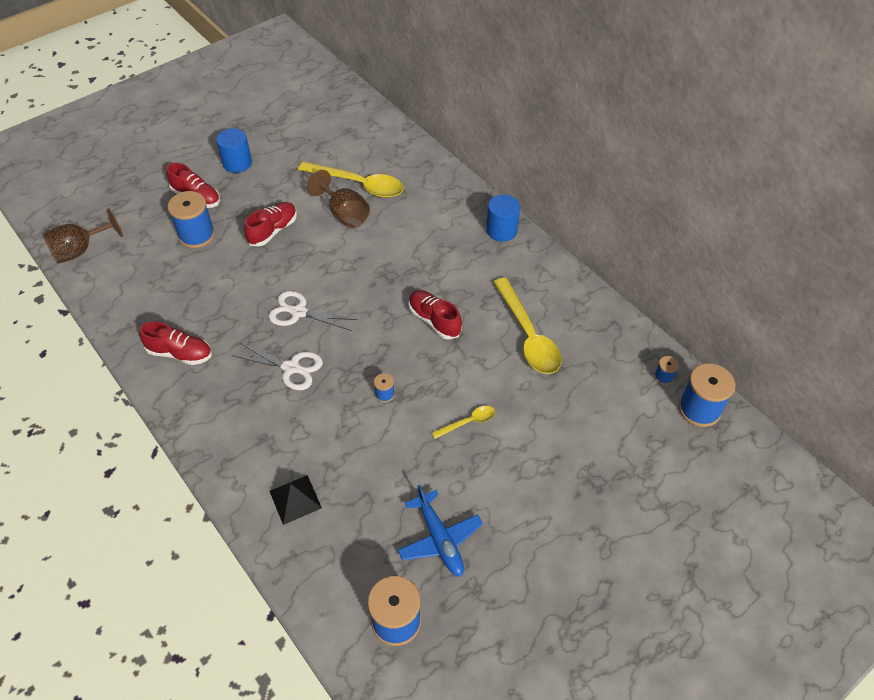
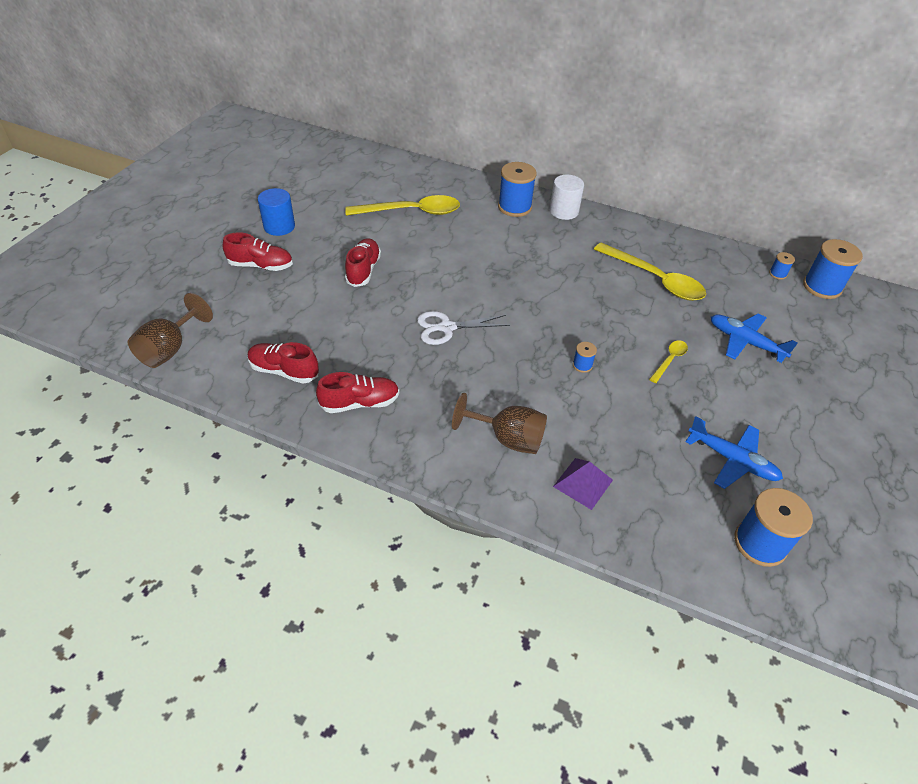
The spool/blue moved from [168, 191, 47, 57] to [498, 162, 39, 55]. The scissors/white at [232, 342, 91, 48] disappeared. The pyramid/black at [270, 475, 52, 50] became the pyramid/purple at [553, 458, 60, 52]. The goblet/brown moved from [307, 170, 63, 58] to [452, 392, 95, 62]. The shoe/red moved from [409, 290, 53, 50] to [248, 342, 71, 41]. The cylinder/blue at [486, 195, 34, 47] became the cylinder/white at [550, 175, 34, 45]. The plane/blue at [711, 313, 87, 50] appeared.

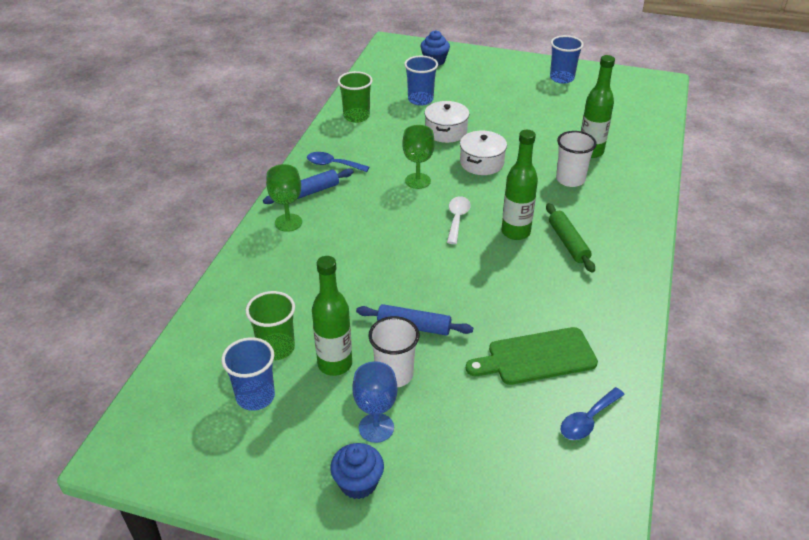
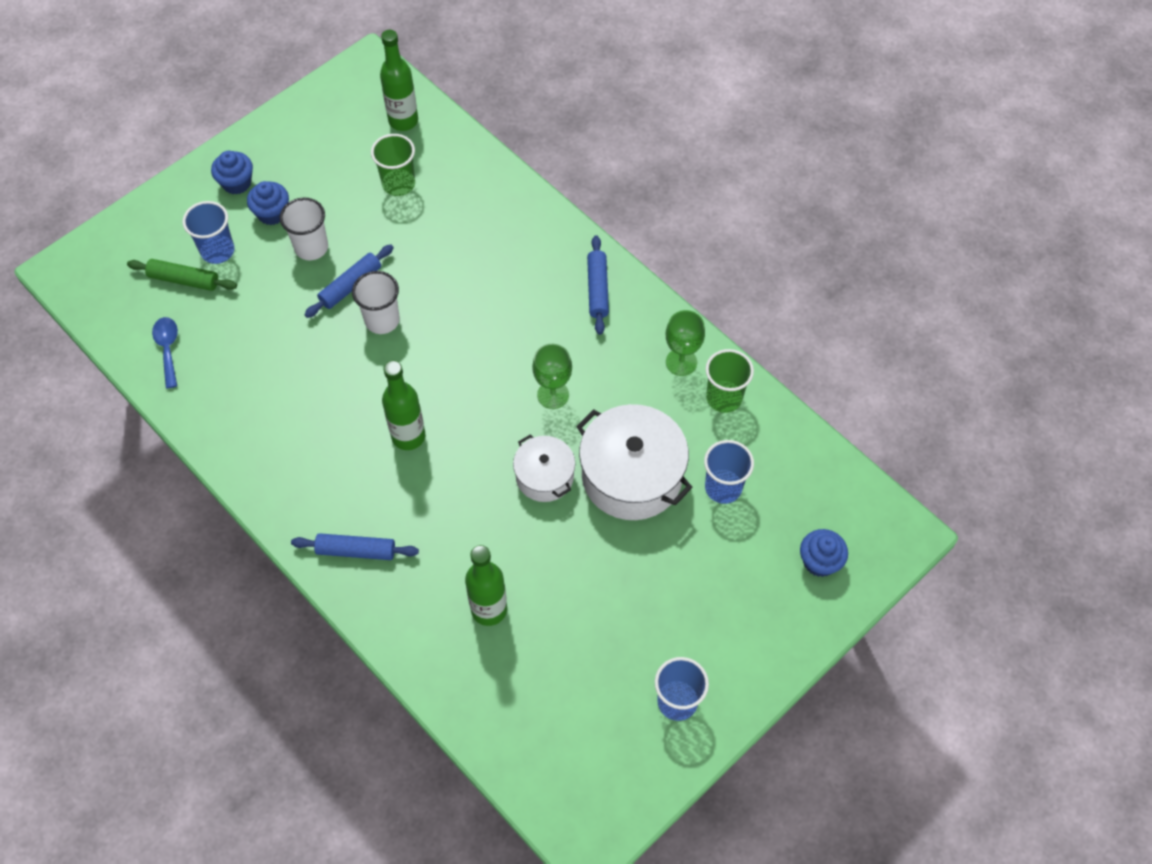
The cup/blue moved from [221, 337, 54, 74] to [183, 201, 51, 63]. The goblet/green moved from [266, 164, 36, 68] to [666, 310, 39, 66]. The spoon/blue at [307, 152, 62, 20] disappeared. The bottle/green moved from [312, 256, 40, 120] to [380, 30, 38, 101]. The goblet/blue at [352, 361, 46, 82] was replaced by the cupcake/blue at [247, 181, 42, 44]. The pot/white at [425, 101, 44, 42] changed to 1.74 times the size. The spoon/white at [447, 196, 24, 48] disappeared. The cutting board/green at [466, 327, 132, 58] disappeared. The rolling pin/green moved from [546, 203, 49, 69] to [127, 259, 110, 32]. The cup/white moved from [556, 131, 41, 56] to [352, 271, 48, 63]. The rolling pin/blue at [291, 533, 128, 27] appeared.

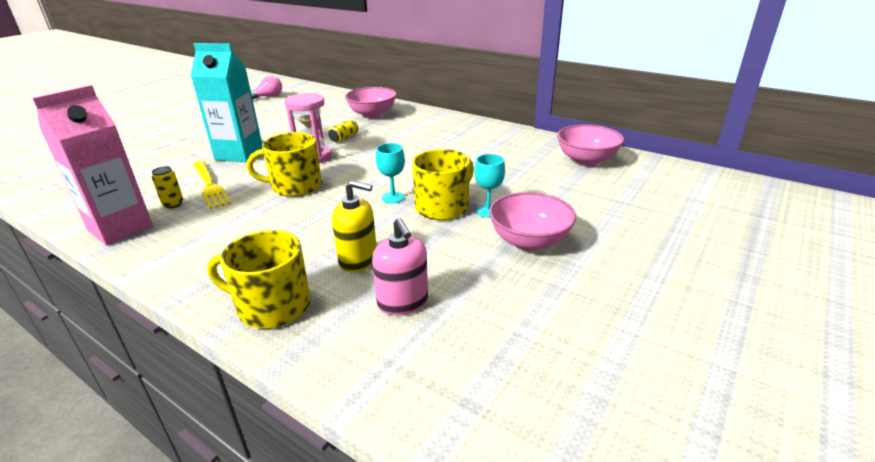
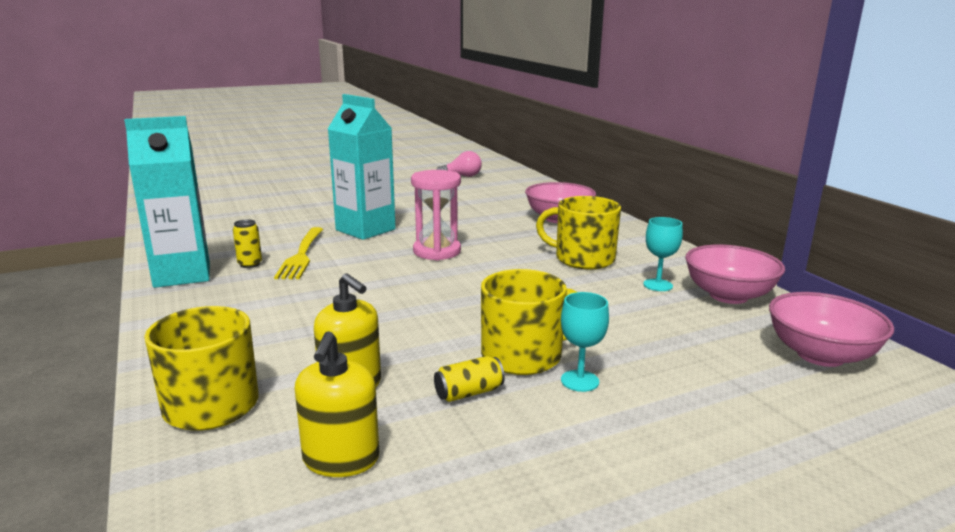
The carton/pink at [32, 85, 121, 161] became the carton/turquoise at [124, 116, 86, 172]. The mug/yellow moved from [247, 132, 75, 65] to [536, 196, 85, 73]. The can/yellow moved from [328, 120, 30, 23] to [434, 356, 71, 46]. The soap dispenser/pink at [372, 218, 56, 98] became the soap dispenser/yellow at [295, 331, 84, 146]. The goblet/turquoise moved from [376, 143, 29, 60] to [643, 217, 40, 74]. The bowl/pink moved from [489, 192, 87, 59] to [685, 245, 100, 59].

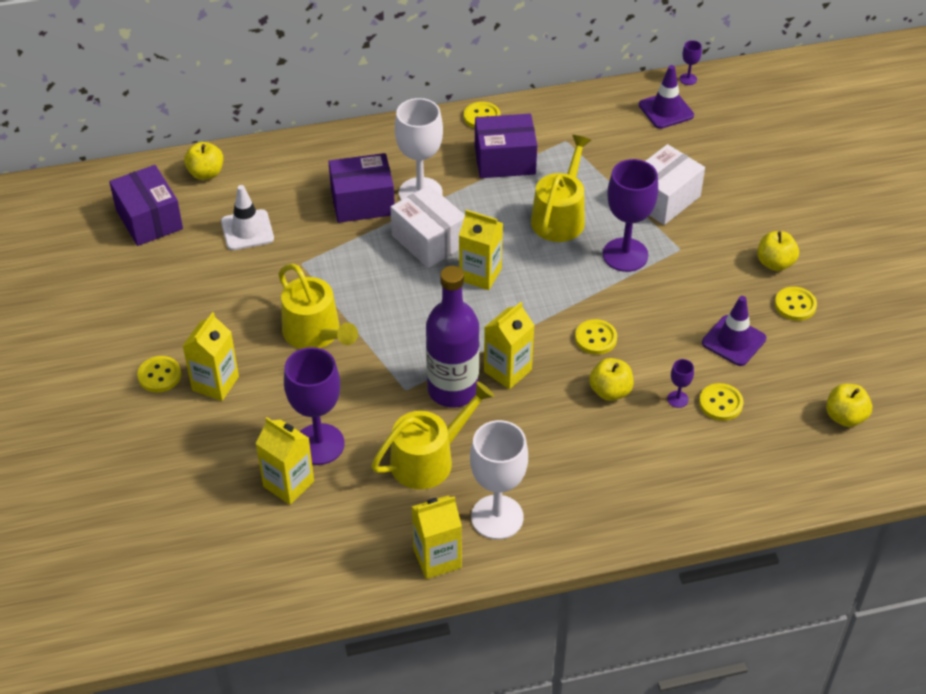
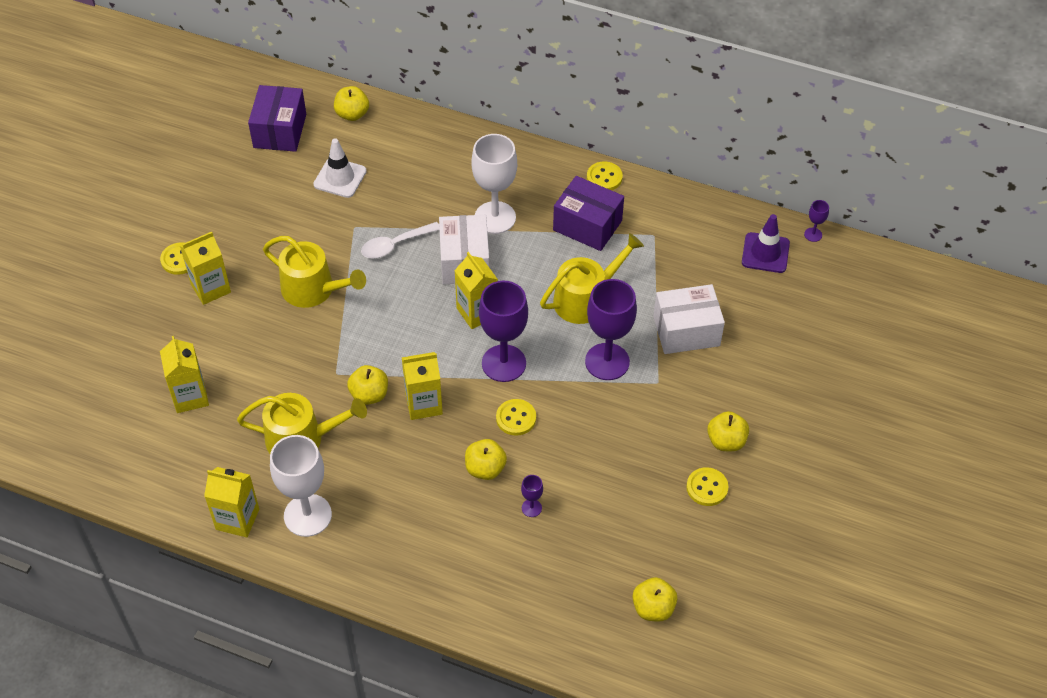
The watering can/yellow at [278, 264, 80, 85] turned 60 degrees counterclockwise. The goblet/purple moved from [284, 347, 61, 118] to [479, 281, 49, 101]. The box/purple at [328, 153, 67, 70] disappeared. The bottle/purple at [426, 266, 53, 142] was replaced by the apple/yellow at [347, 365, 41, 40]. The button/yellow at [699, 383, 45, 38] disappeared. The traffic cone/purple at [702, 296, 64, 70] disappeared. The spoon/white at [361, 222, 79, 36] appeared.

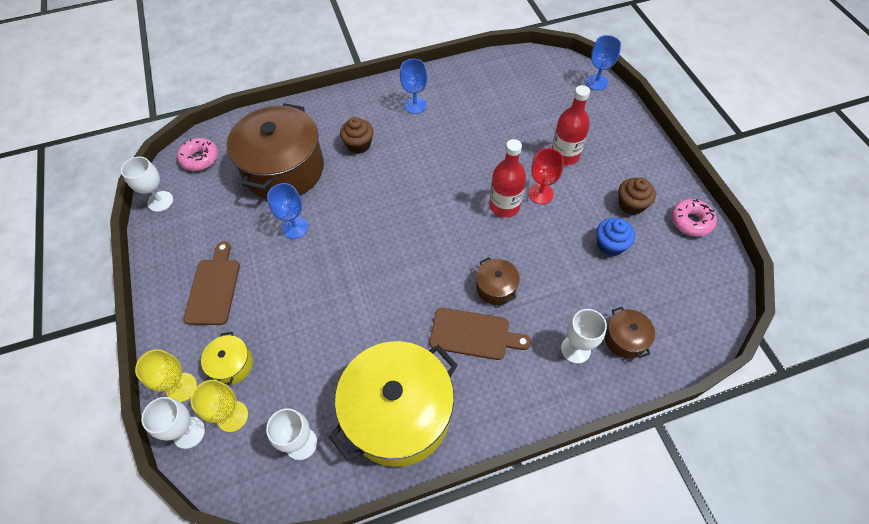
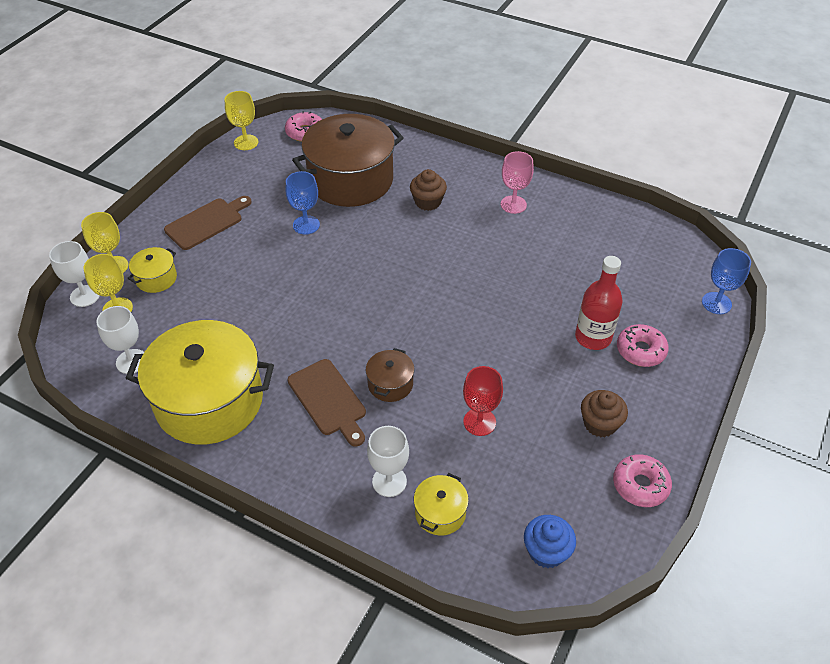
The goblet/white at [121, 157, 52, 55] became the goblet/yellow at [225, 91, 33, 59]. The goblet/blue at [400, 59, 27, 55] became the goblet/pink at [501, 151, 33, 63]. The bottle/red at [489, 139, 37, 79] disappeared. The goblet/red moved from [528, 148, 36, 56] to [463, 366, 40, 70]. The cupcake/blue moved from [596, 218, 39, 38] to [524, 515, 52, 53]. The pot/brown at [605, 307, 50, 52] became the pot/yellow at [414, 473, 55, 63]. The donut/pink at [617, 324, 52, 43] appeared.

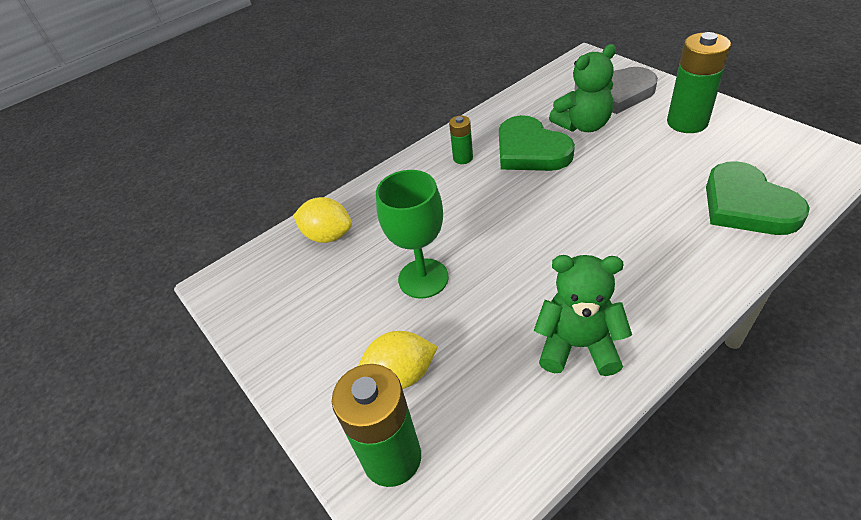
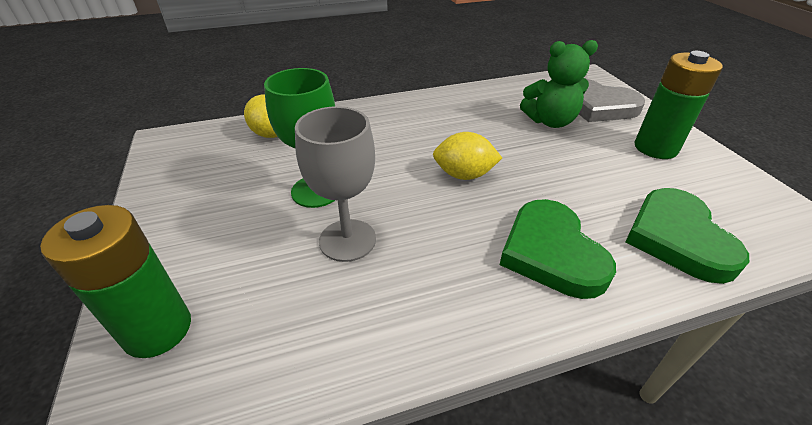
The lemon/yellow moved from [358, 331, 80, 58] to [433, 132, 69, 48]. The battery/green at [449, 116, 24, 48] disappeared. The heart/green moved from [499, 115, 76, 56] to [500, 199, 116, 100]. The teddy bear/green at [534, 255, 98, 121] disappeared. The goblet/grey at [295, 106, 81, 156] appeared.

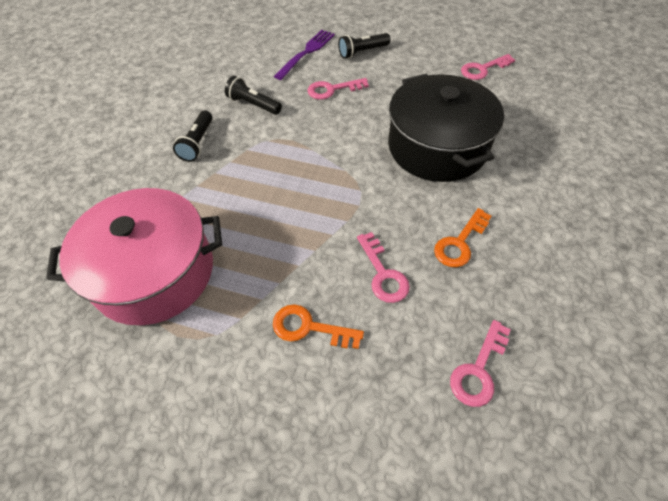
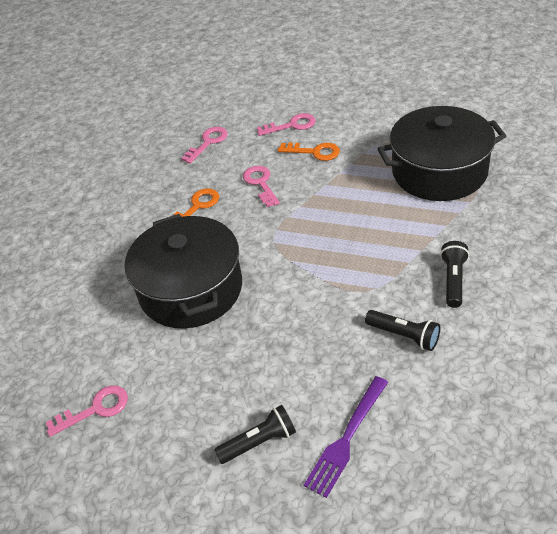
The pot/pink at [46, 188, 176, 137] became the pot/black at [377, 106, 129, 95]. The key/pink moved from [308, 78, 61, 22] to [257, 113, 59, 23].

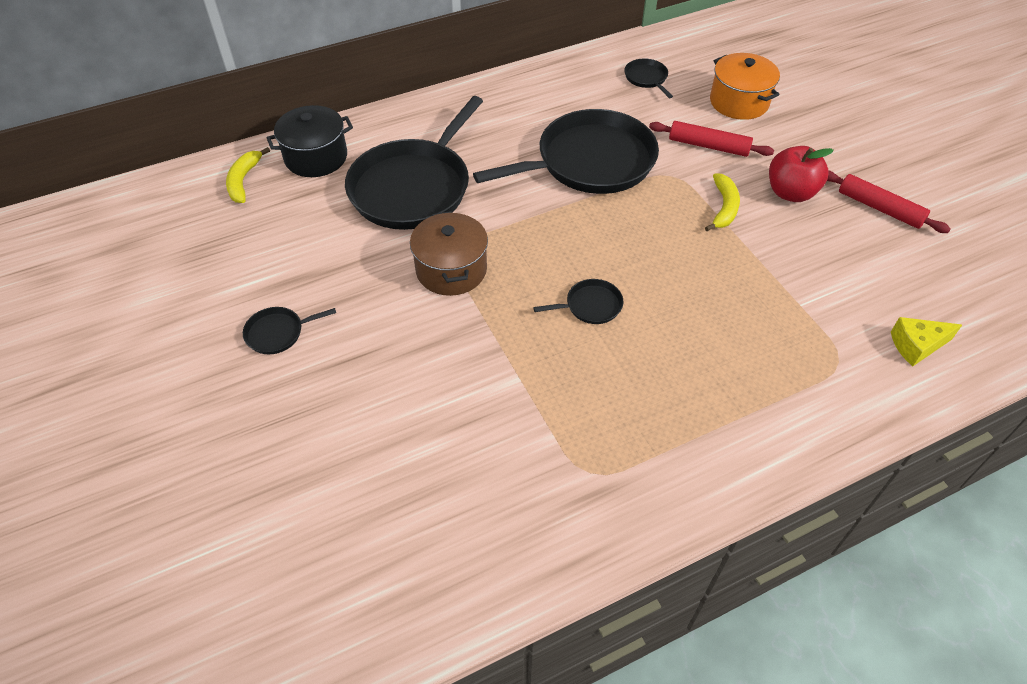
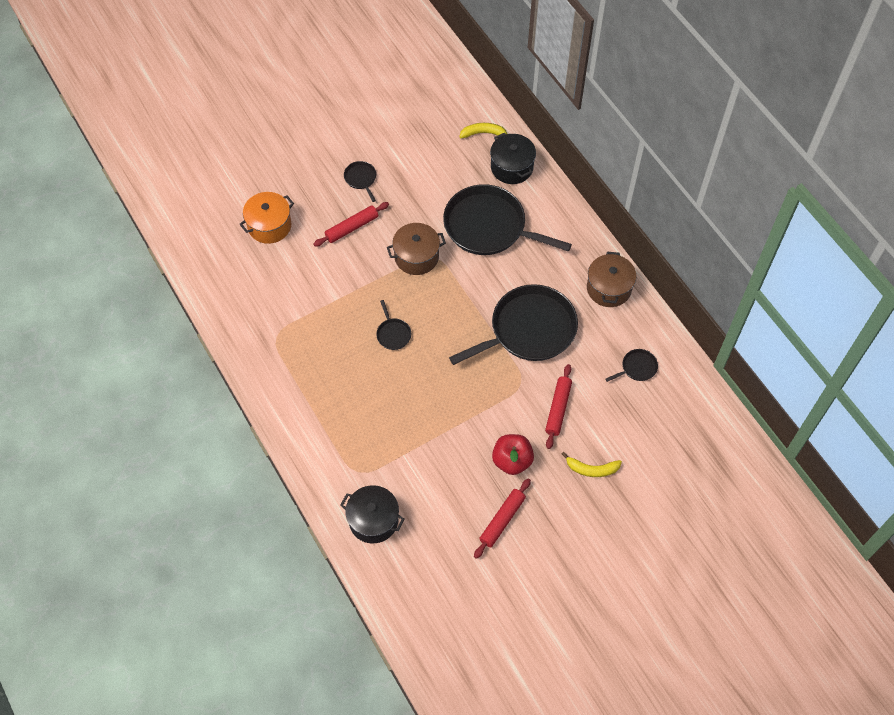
The pan/black at [473, 109, 186, 85] turned 90 degrees counterclockwise. The banana/yellow moved from [705, 174, 35, 57] to [562, 452, 60, 25]. The pot/orange moved from [710, 53, 70, 67] to [239, 192, 55, 52]. The cheese/yellow at [891, 317, 71, 50] was replaced by the pot/black at [340, 485, 65, 58]. The rolling pin/red at [313, 202, 76, 45] appeared. The pot/brown at [587, 251, 49, 56] appeared.

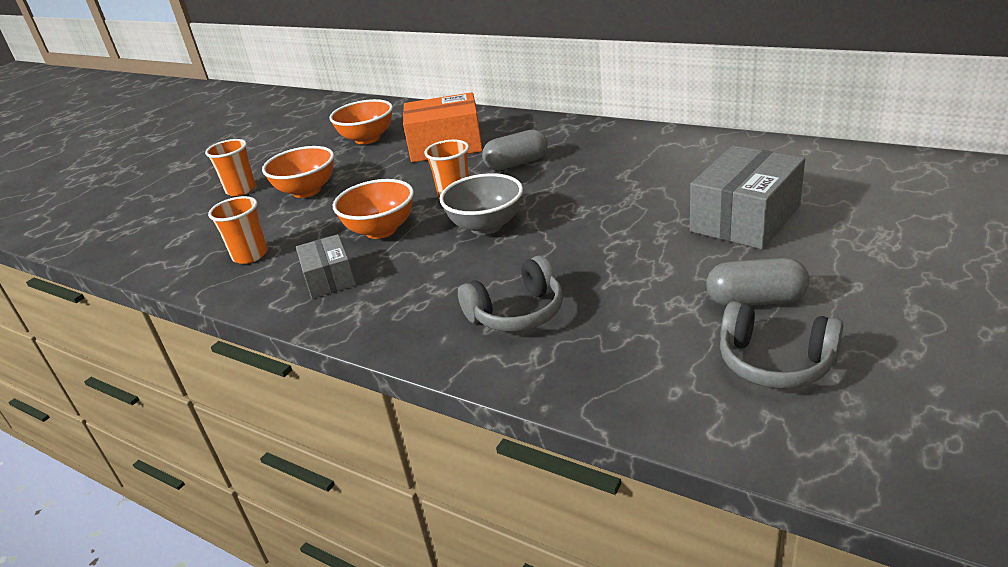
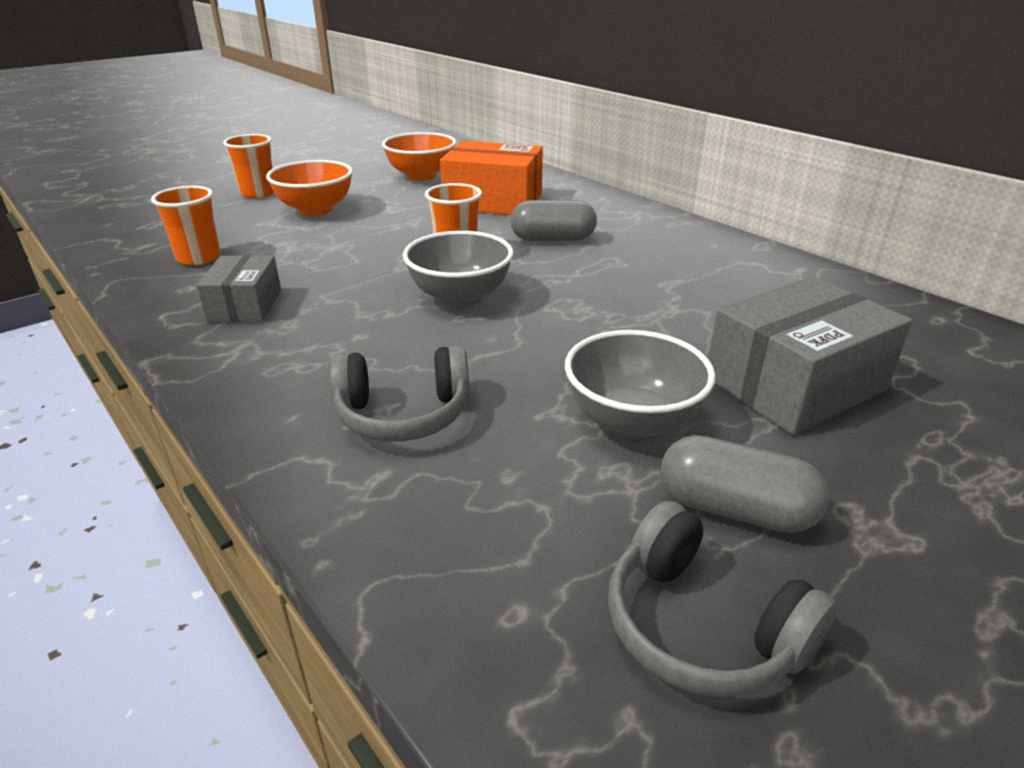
The bowl/orange at [333, 179, 81, 60] disappeared. The bowl/grey at [565, 330, 151, 109] appeared.

